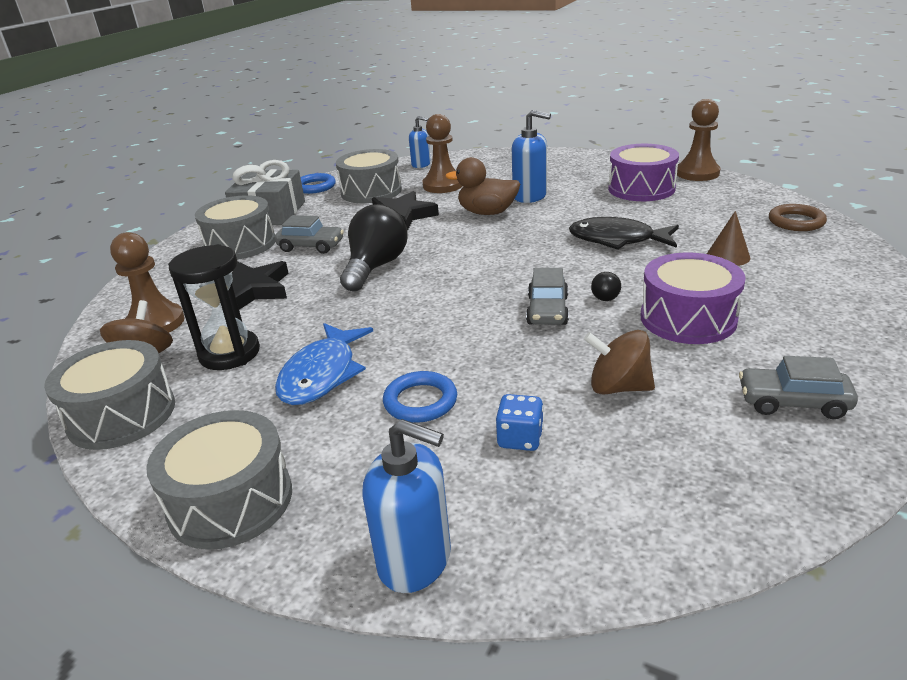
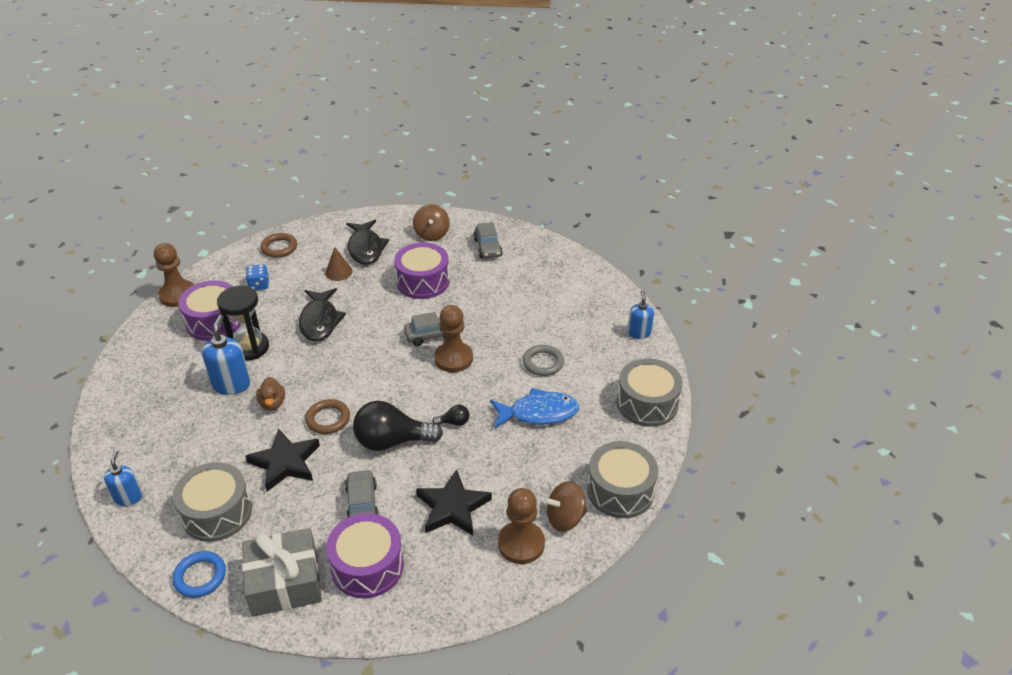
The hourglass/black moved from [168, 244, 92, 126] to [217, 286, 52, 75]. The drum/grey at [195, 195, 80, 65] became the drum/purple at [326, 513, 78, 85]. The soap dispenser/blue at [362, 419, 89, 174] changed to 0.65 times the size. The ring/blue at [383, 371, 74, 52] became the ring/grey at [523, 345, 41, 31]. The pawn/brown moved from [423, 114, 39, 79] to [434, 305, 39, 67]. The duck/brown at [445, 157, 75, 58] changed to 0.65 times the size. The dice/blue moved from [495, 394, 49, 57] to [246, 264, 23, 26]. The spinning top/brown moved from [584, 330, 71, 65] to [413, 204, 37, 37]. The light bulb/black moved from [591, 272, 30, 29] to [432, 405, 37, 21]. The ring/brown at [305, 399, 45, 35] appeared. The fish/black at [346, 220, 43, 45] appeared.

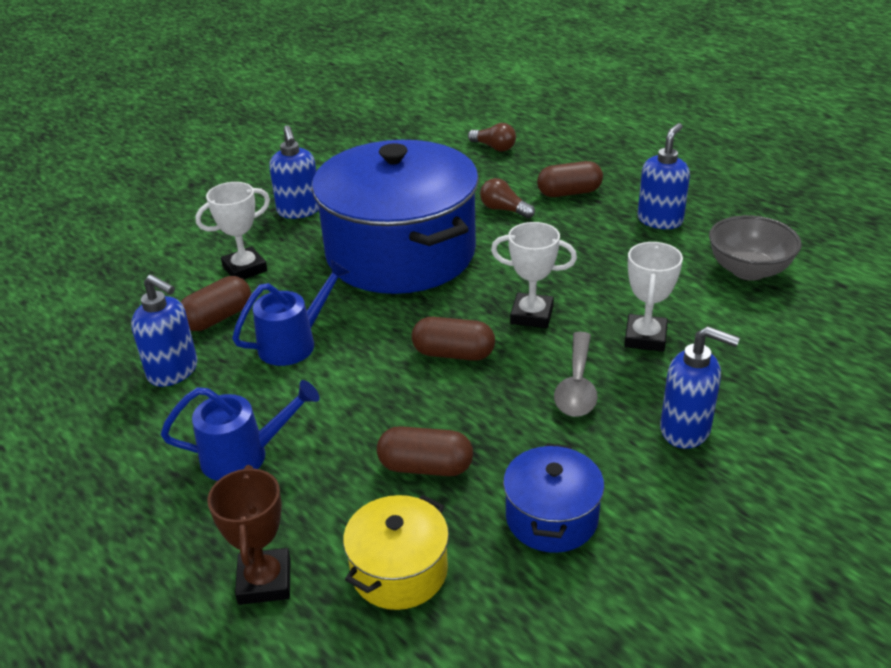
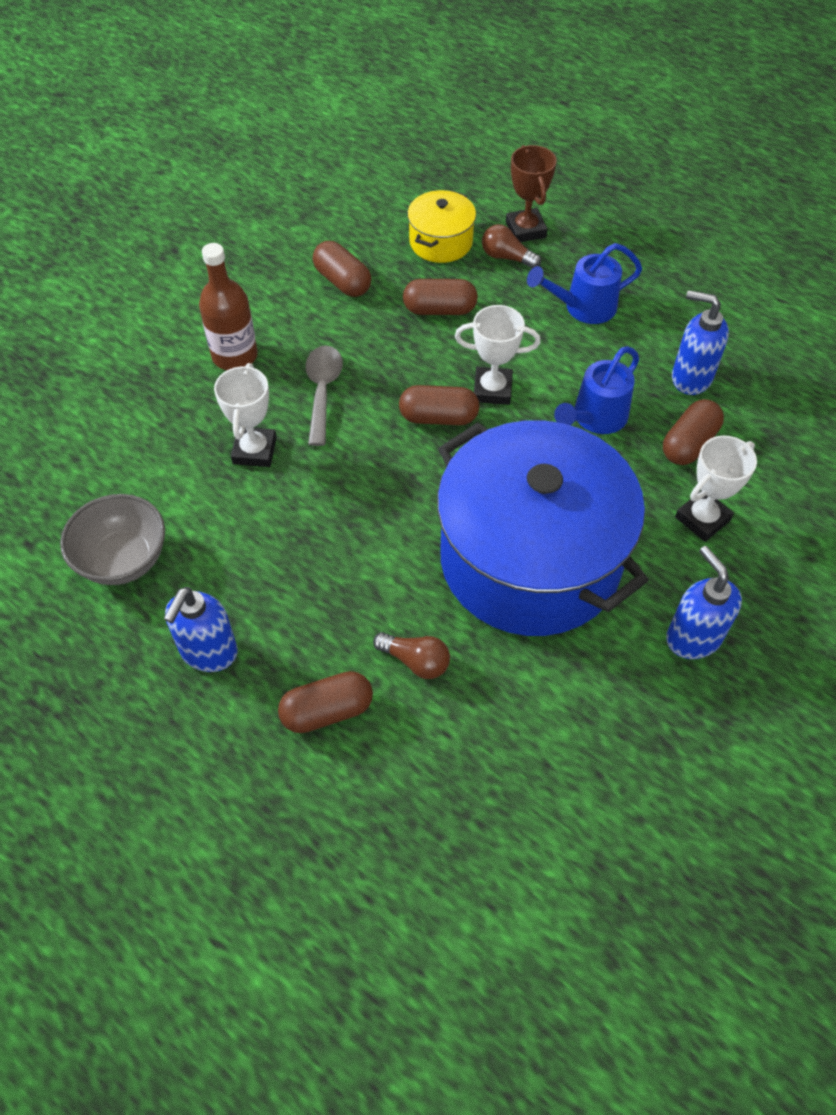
The light bulb/brown moved from [468, 123, 48, 28] to [482, 224, 59, 44]. The trophy/white moved from [491, 222, 86, 106] to [455, 305, 86, 100]. The pot/blue at [503, 443, 102, 110] was replaced by the capsule/brown at [313, 241, 58, 56]. The soap dispenser/blue at [660, 326, 80, 123] was replaced by the bottle/brown at [199, 243, 59, 127].

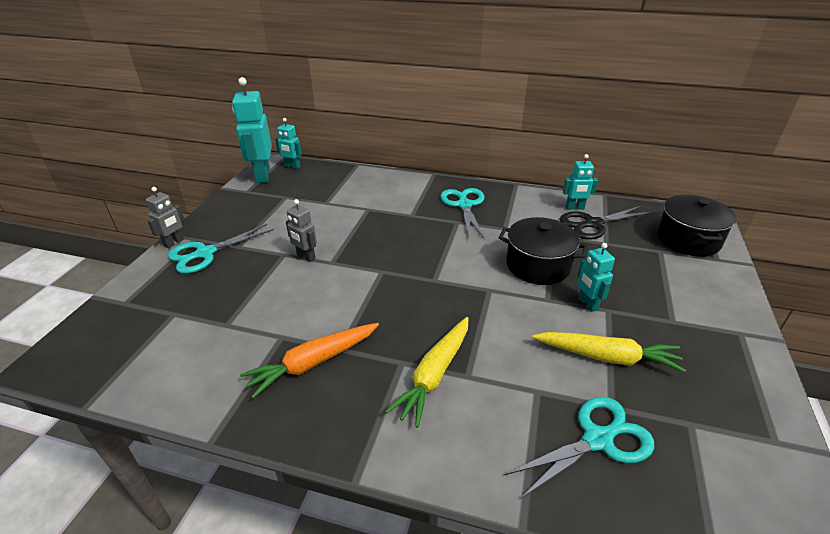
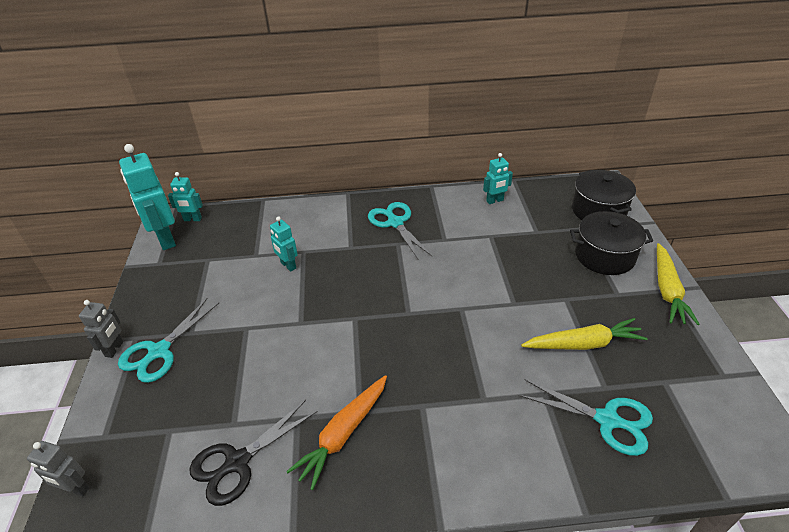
The robot/grey moved from [286, 199, 31, 63] to [27, 441, 63, 55]. The carrot/yellow moved from [385, 317, 83, 111] to [657, 243, 42, 82]. The pot/black moved from [498, 217, 90, 68] to [570, 211, 83, 64]. The scissors/turquoise at [504, 397, 150, 102] turned 75 degrees clockwise. The scissors/black moved from [560, 206, 92, 34] to [189, 400, 128, 106]. The robot/turquoise moved from [577, 243, 38, 69] to [270, 216, 28, 56].

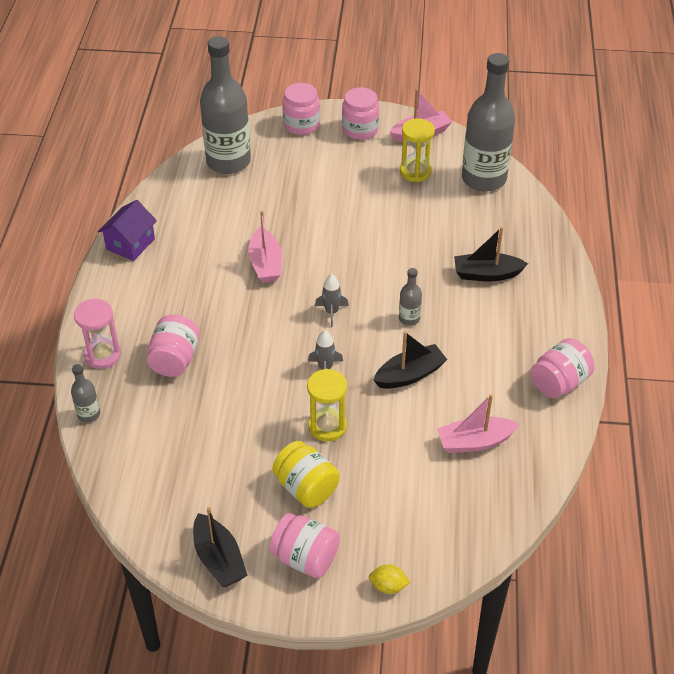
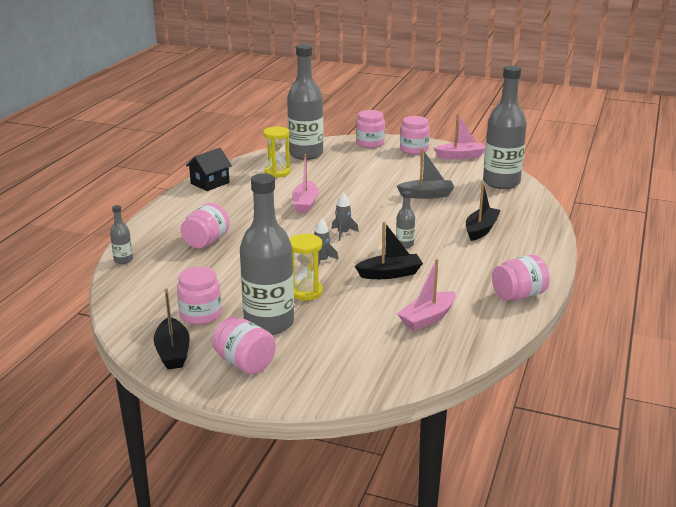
The hourglass/pink at [74, 299, 47, 70] disappeared. The house/purple at [98, 200, 59, 61] became the house/black at [186, 148, 46, 43]. The jar/yellow at [272, 441, 68, 67] was replaced by the bottle/grey at [240, 173, 54, 162]. The lemon/yellow at [369, 564, 41, 30] disappeared. The hourglass/yellow moved from [400, 118, 35, 64] to [263, 127, 27, 51]. The boat/pink at [437, 394, 83, 59] turned 45 degrees counterclockwise. The boat/black at [454, 227, 74, 54] turned 105 degrees clockwise. The jar/pink at [177, 266, 44, 59] appeared. The boat/grey at [397, 149, 57, 50] appeared.

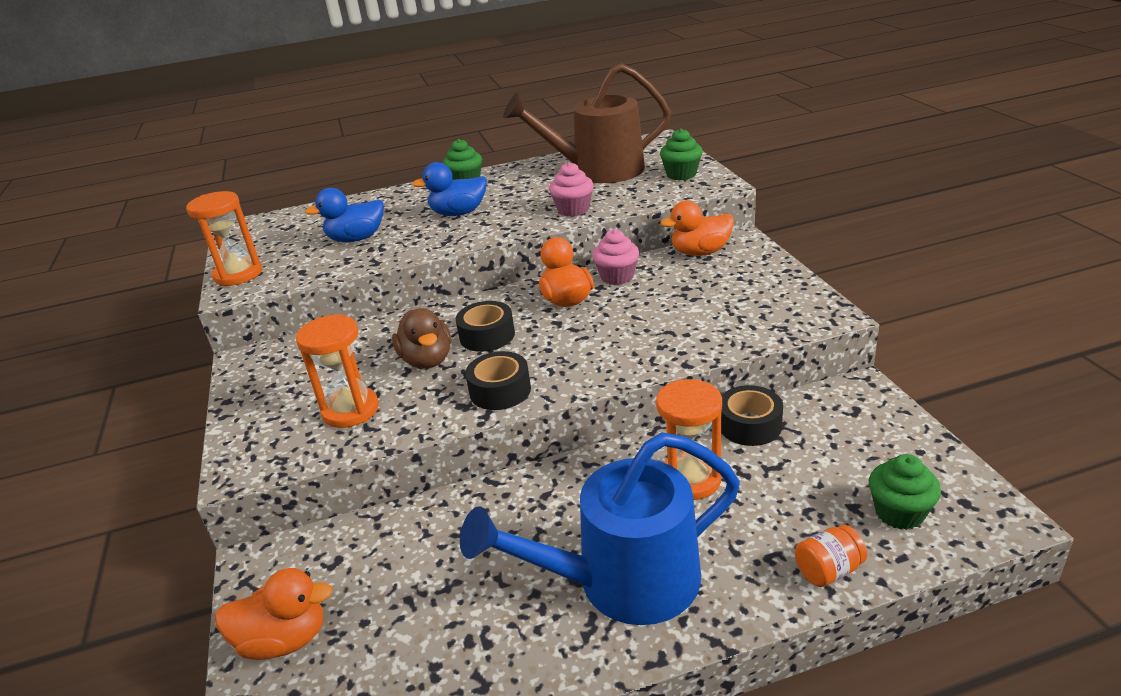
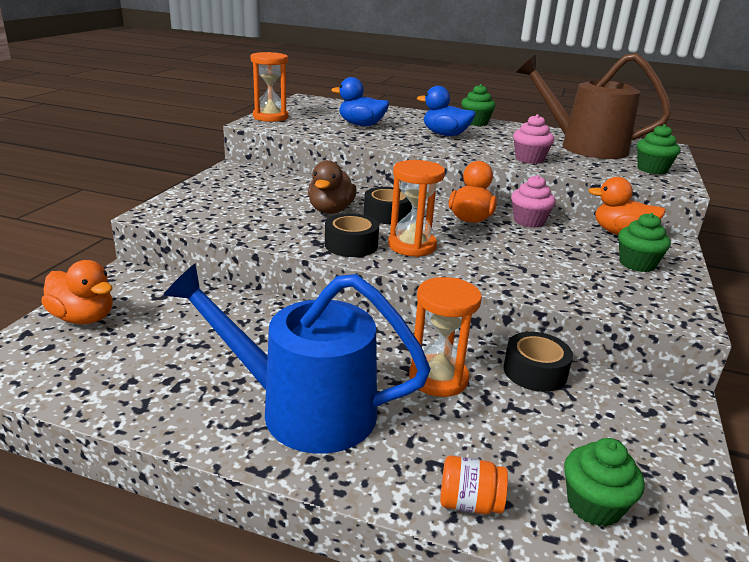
The hourglass/orange moved from [296, 314, 83, 114] to [388, 160, 57, 97]. The cupcake/green at [618, 213, 53, 59] appeared.

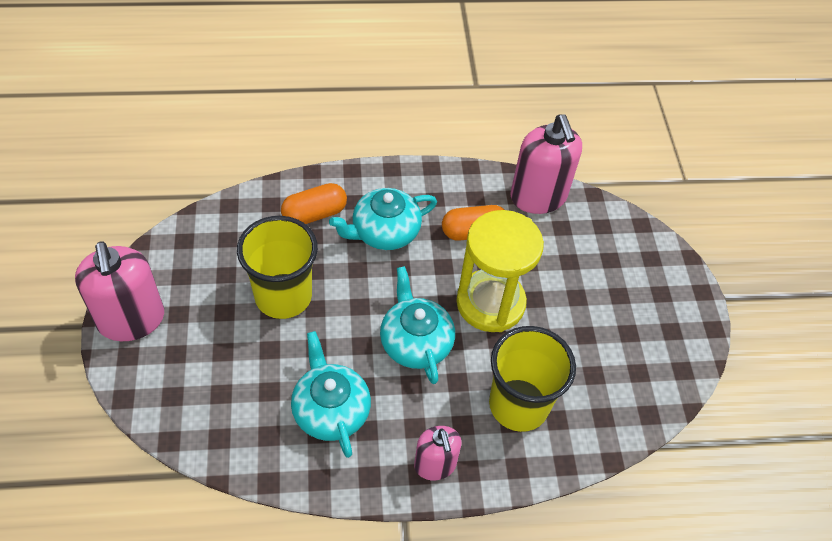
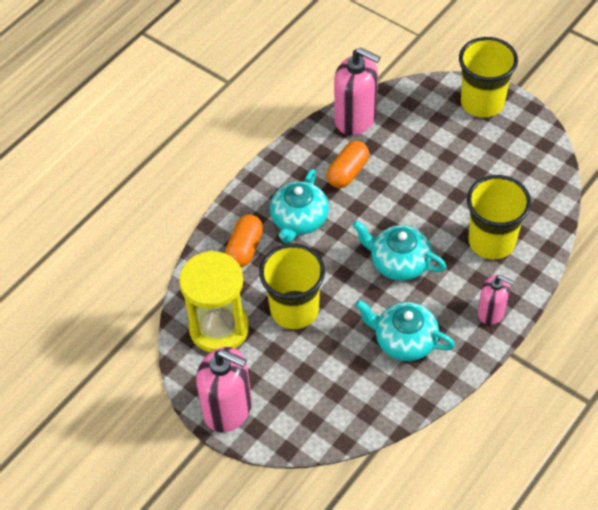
The hourglass/yellow moved from [457, 210, 87, 122] to [179, 251, 70, 101]. The cup/yellow at [459, 37, 59, 81] appeared.

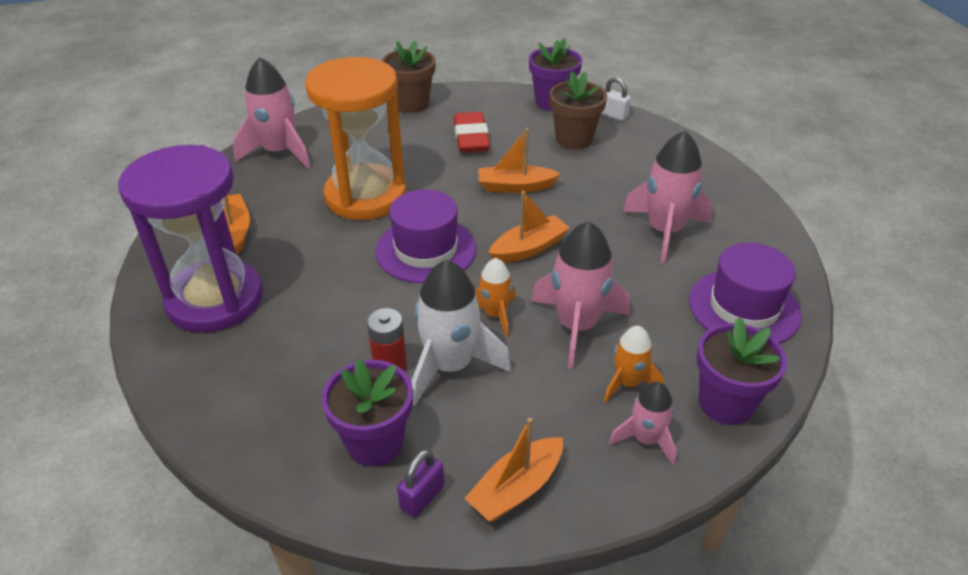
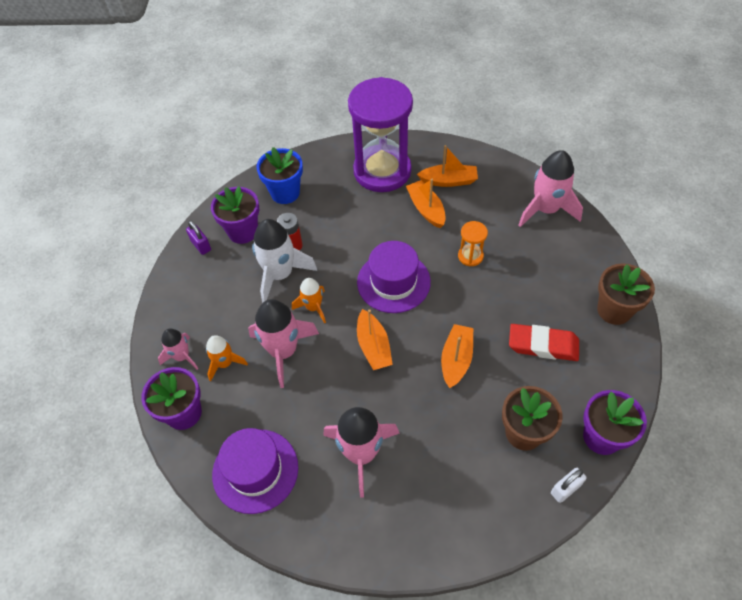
The hourglass/orange at [305, 57, 101, 163] changed to 0.40 times the size. The boat/orange moved from [464, 418, 99, 104] to [406, 179, 40, 49]. The flower pot/blue at [256, 147, 47, 57] appeared.

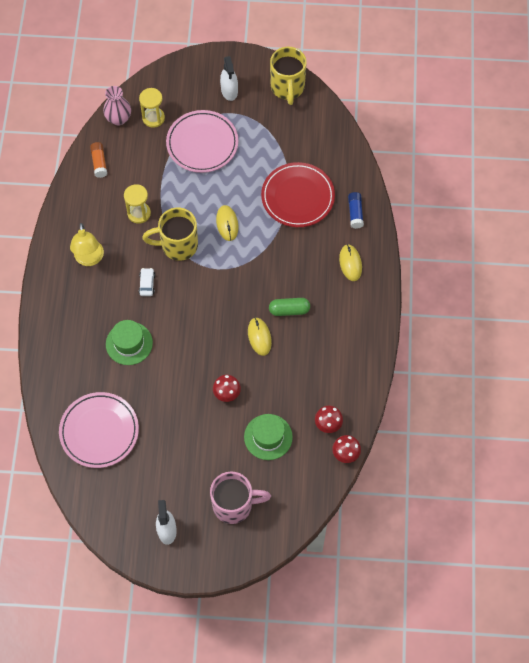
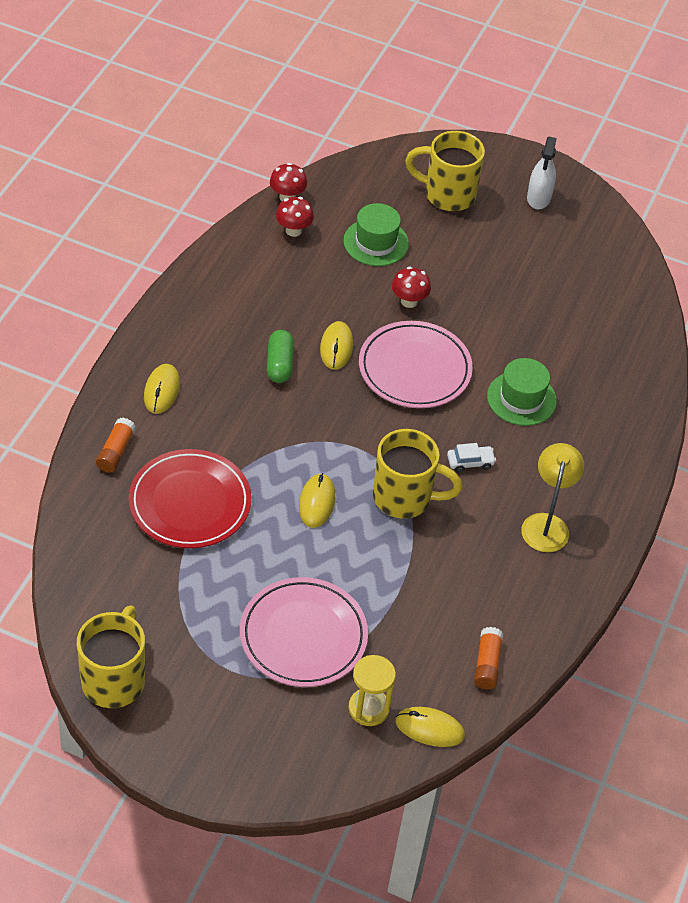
The plate/pink moved from [59, 392, 80, 76] to [359, 321, 114, 87]. The vase/pink at [103, 86, 28, 40] was replaced by the mouse/yellow at [395, 707, 70, 40]. The hourglass/yellow at [124, 184, 27, 40] disappeared. The car/white at [139, 268, 16, 28] turned 120 degrees counterclockwise. The mug/pink at [210, 472, 61, 52] became the mug/yellow at [405, 131, 80, 80]. The spray bottle/white at [220, 56, 18, 45] disappeared. The capsule/green at [269, 298, 41, 18] turned 75 degrees clockwise. The glue stick/blue at [348, 192, 16, 37] became the glue stick/orange at [96, 418, 40, 55].

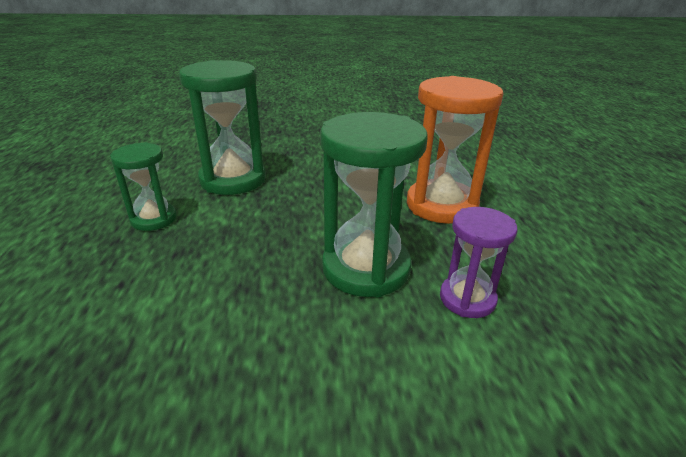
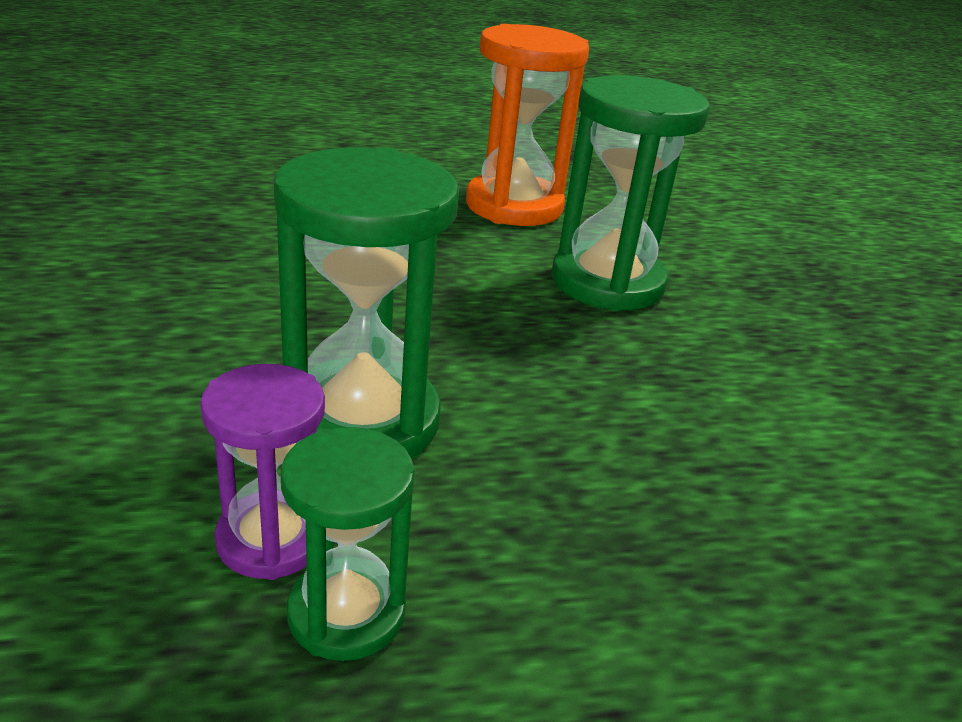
The hourglass/green moved from [110, 142, 67, 89] to [281, 427, 134, 234]. The hourglass/orange moved from [407, 76, 96, 148] to [466, 24, 123, 202].

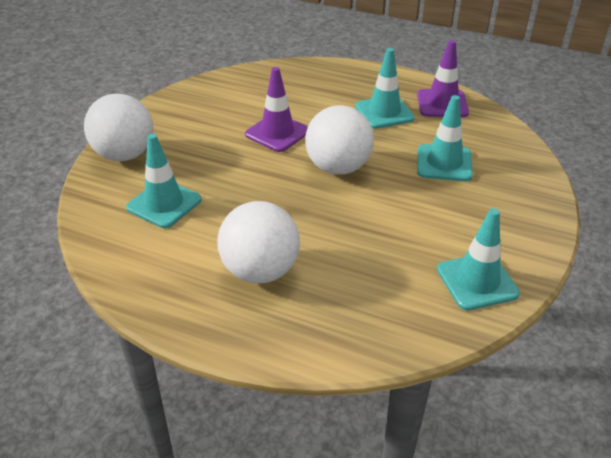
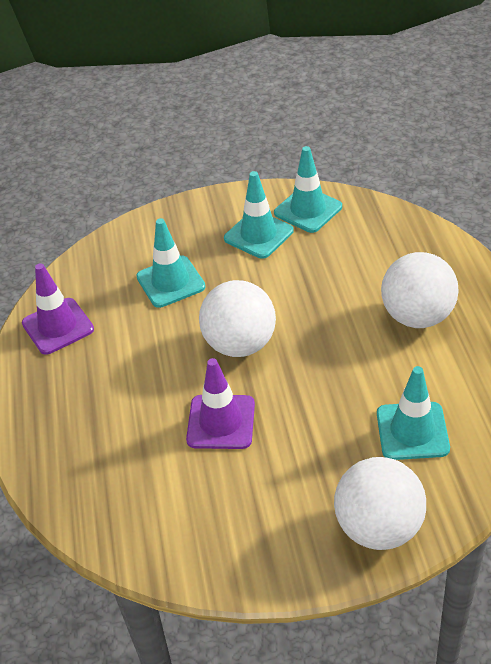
The traffic cone/turquoise moved from [355, 48, 60, 81] to [224, 171, 70, 88].

